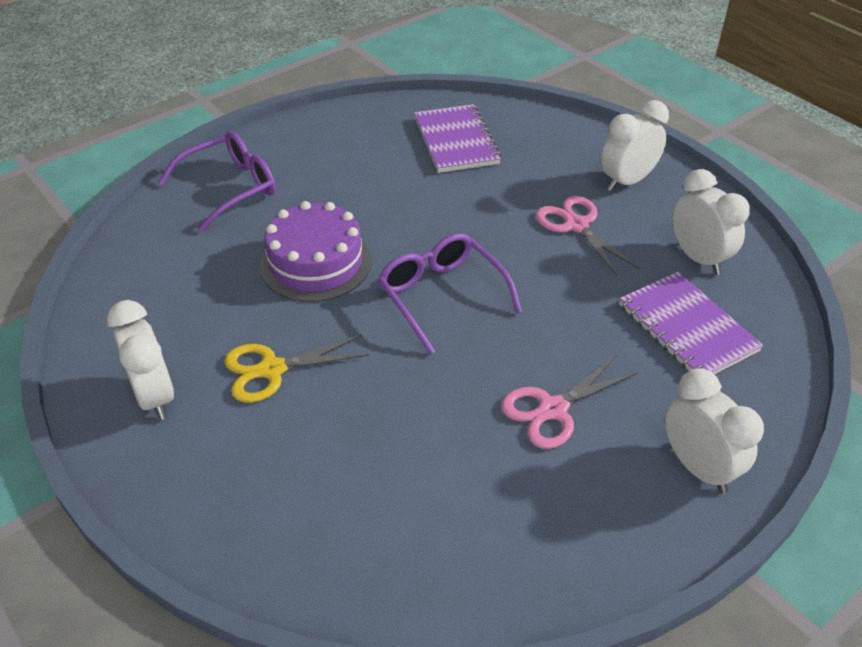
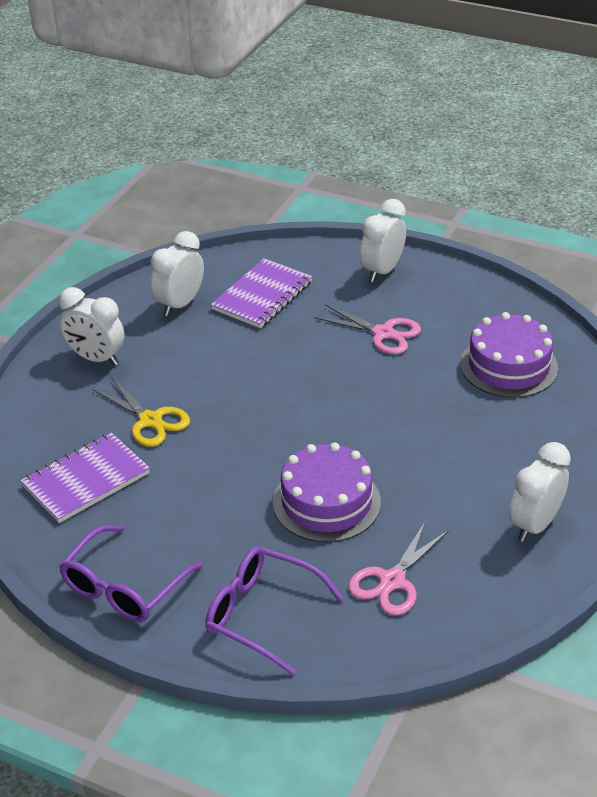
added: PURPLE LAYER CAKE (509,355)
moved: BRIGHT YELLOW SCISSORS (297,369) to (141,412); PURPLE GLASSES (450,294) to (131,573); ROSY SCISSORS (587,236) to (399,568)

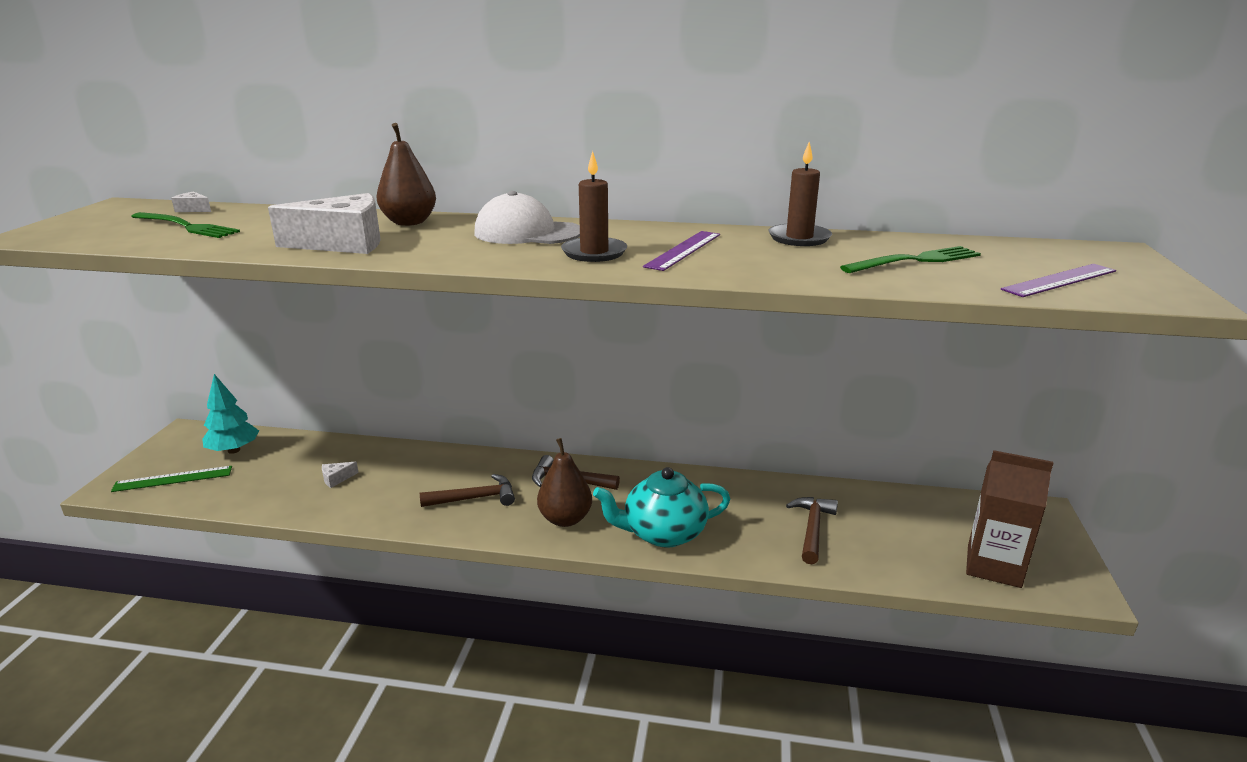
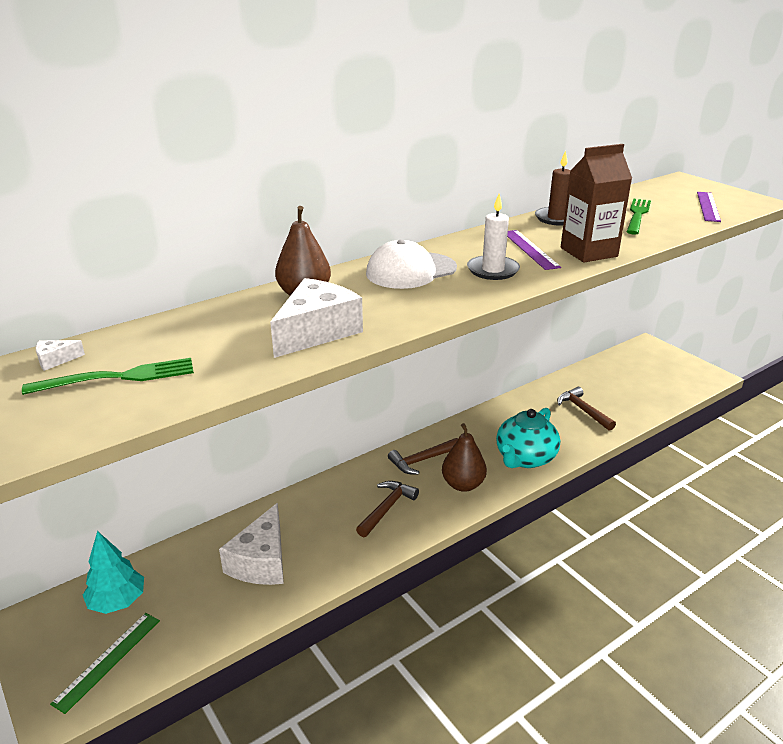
moved: RUSSET JUICE CARTON (1009,519) to (596,203)
recoloured: RUSSET PILLAR CANDLE (594,206) to SNOW-WHITE PILLAR CANDLE (493,237)
resized: SNOW-WHITE PIECE OF CHEESE (340,475) = (251,544) x2.44

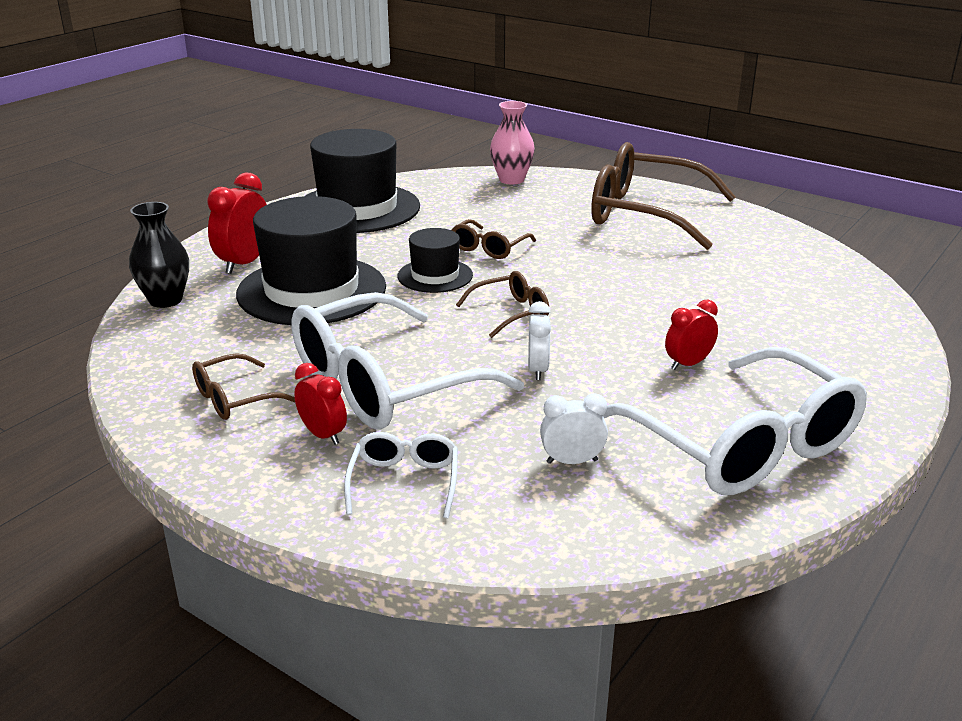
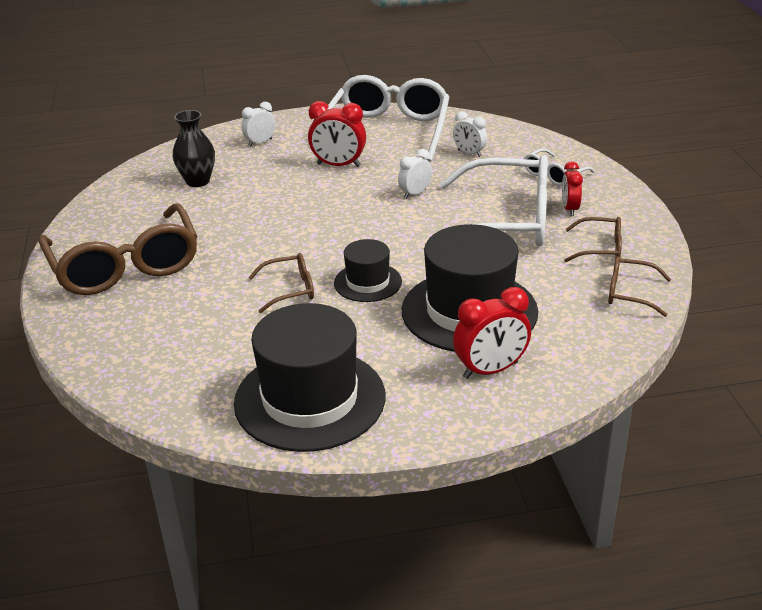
removed: ROSY TALL VASE (512,142)
added: SNOW-WHITE ALARM CLOCK (259,124)
moved: BLACK TALL VASE (159,255) to (194,148); RUSSET GLASSES (502,304) to (639,286)
resized: RED ALARM CLOCK (691,335) = (337,134) x1.57

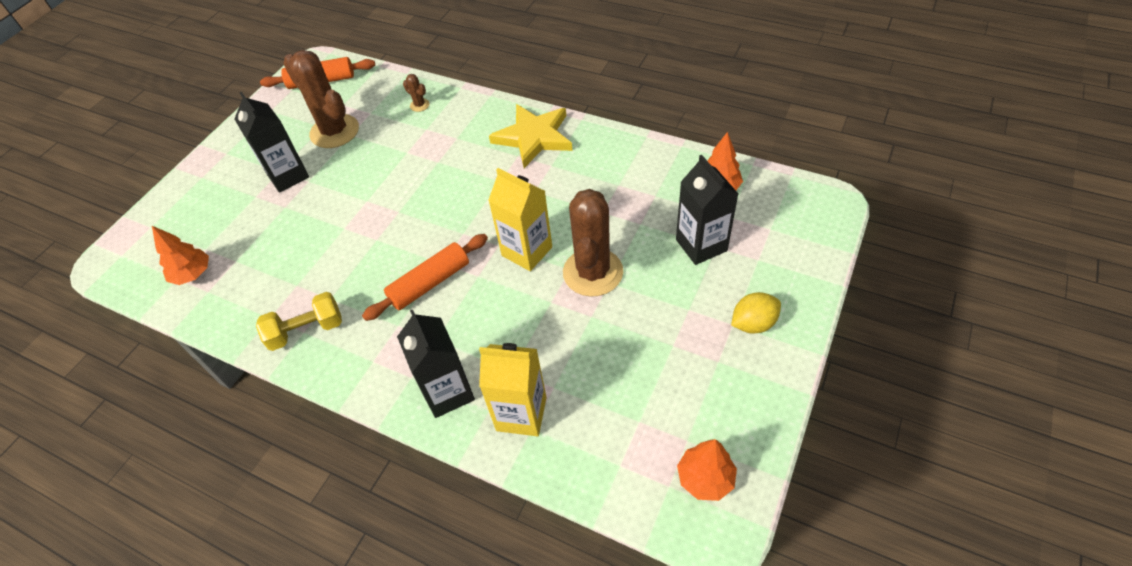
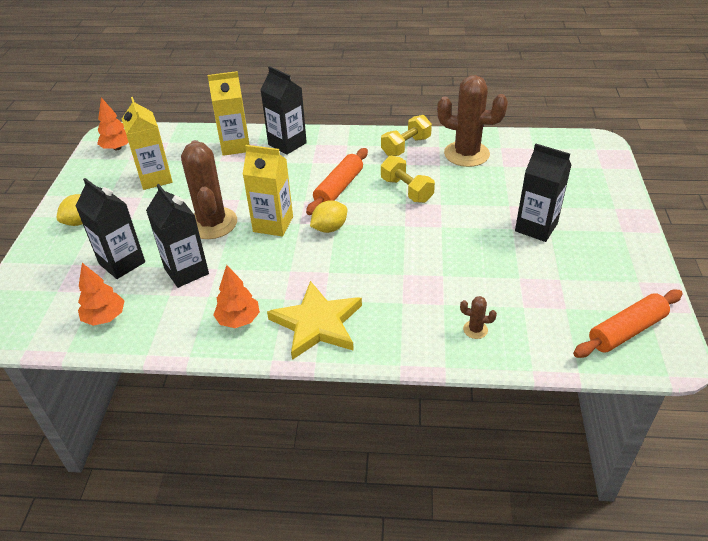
added: BRIGHT YELLOW JUICE CARTON (147,143); BLACK JUICE CARTON (177,236); BRIGHT YELLOW TOY LEMON (328,216); BRIGHT YELLOW DUMBBELL (408,179)
moved: BRIGHT ORANGE TOY TREE (180,255) to (236,296); RUSSET CACTUS (321,99) to (472,121)

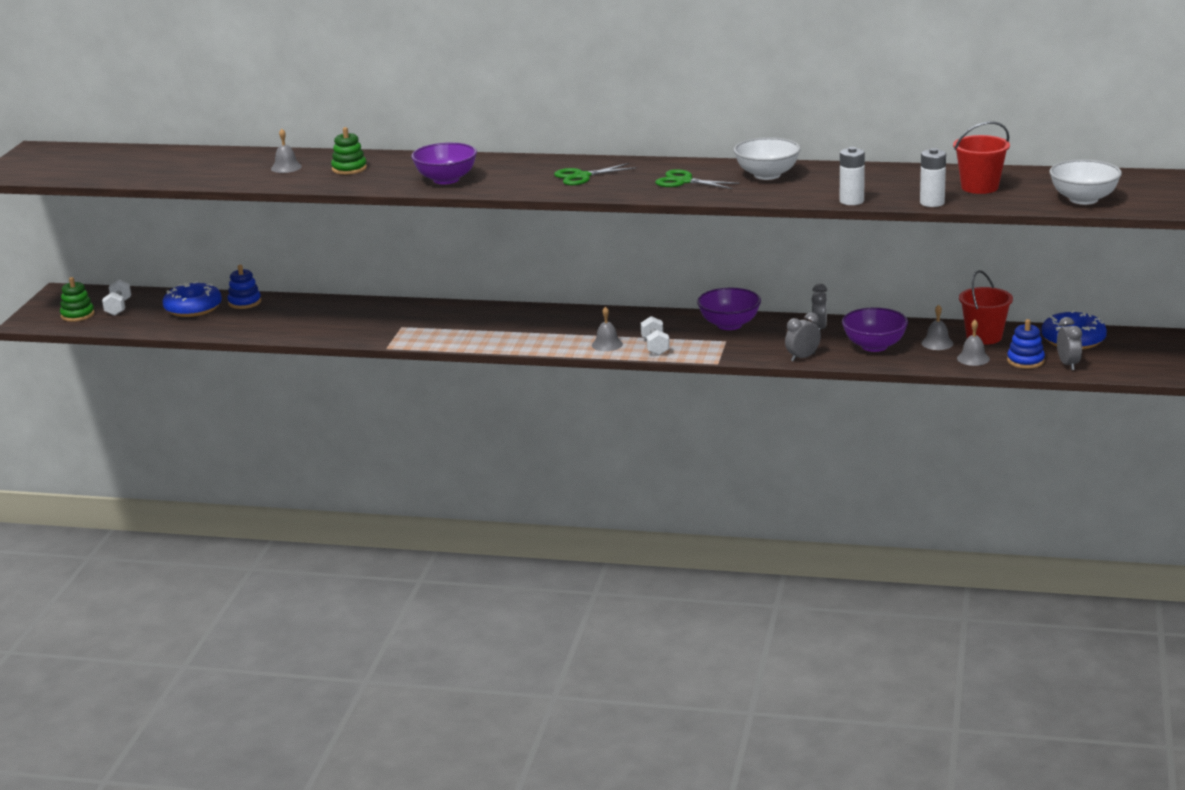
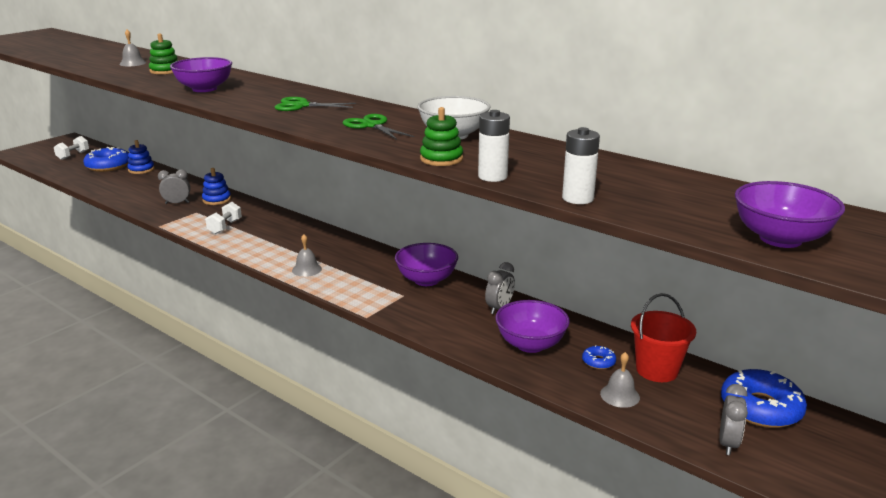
removed: RED SAND BUCKET (981,157)
moved: LEAF-GREEN STACKING TOY (77,299) to (441,136); SNOW-WHITE DUMBBELL (655,335) to (223,218); ASH-GREY ALARM CLOCK (803,337) to (174,187); ROYAL BLUE STACKING TOY (1026,344) to (216,186)
replaced: ASH-GREY HAND BELL (937,327) to ROYAL BLUE GLAZED DONUT (599,357)
recoloured: SNOW-WHITE SERVING BOWL (1085,182) to PURPLE SERVING BOWL (790,214)

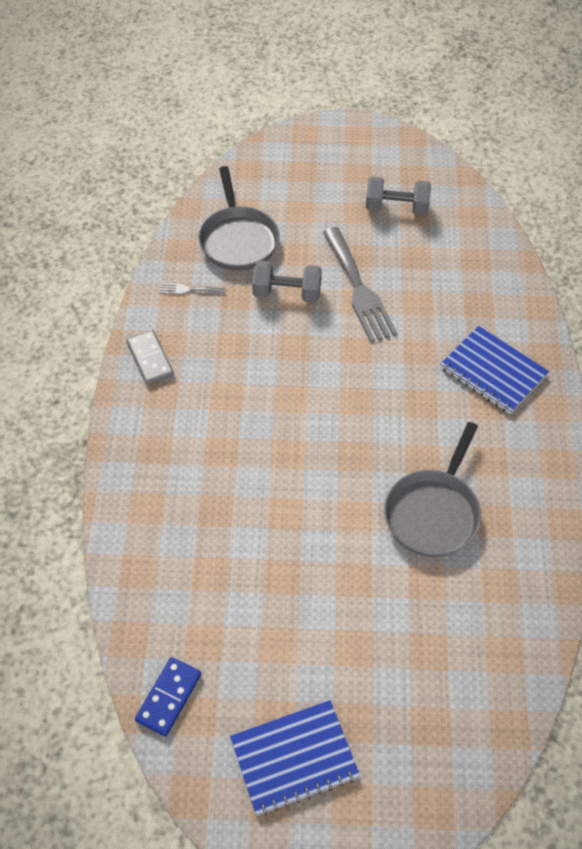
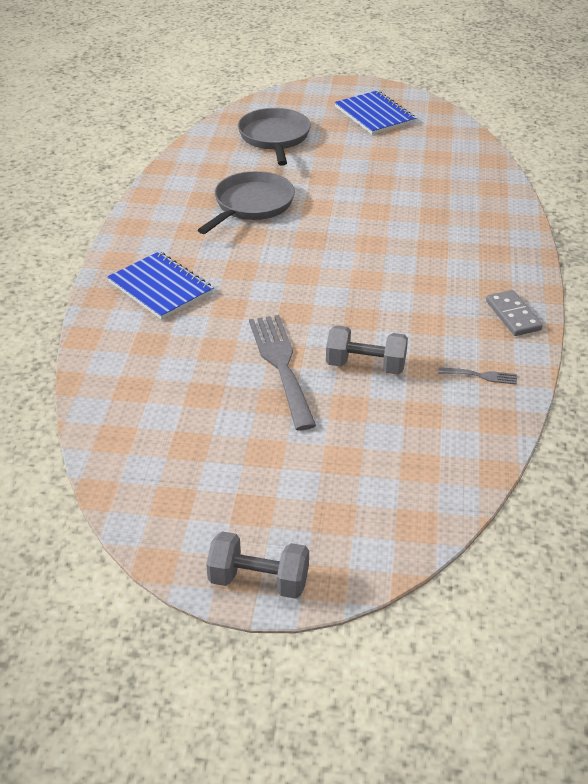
removed: ROYAL BLUE DOMINO TILE (168,696)
moved: ASH-GREY FRYING PAN (239,218) to (274,137); ASH-GREY DUMBBELL (398,196) to (257,565)
turned: ROYAL BLUE NOTEBOOK (295,758) = (375,112) 75 degrees clockwise

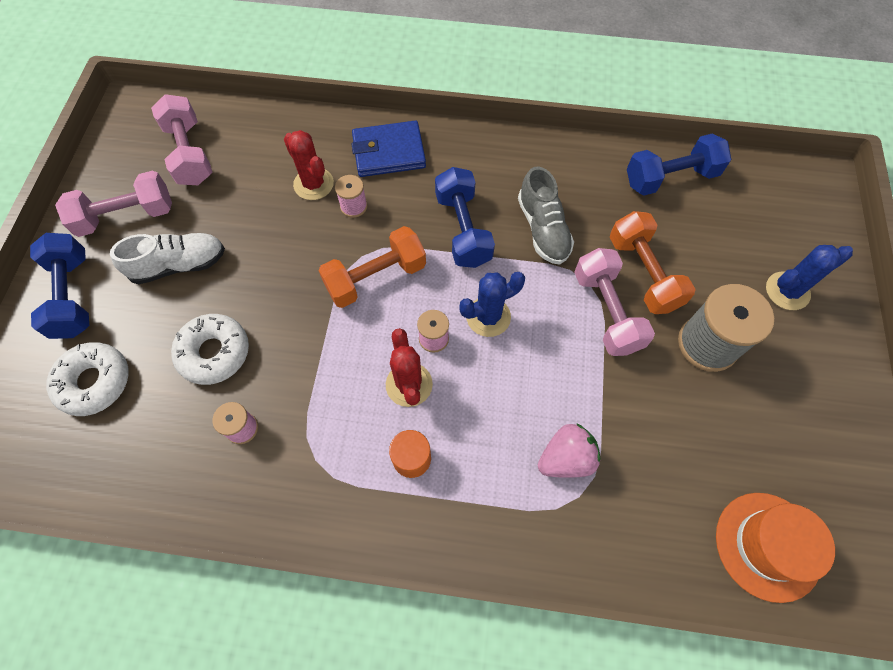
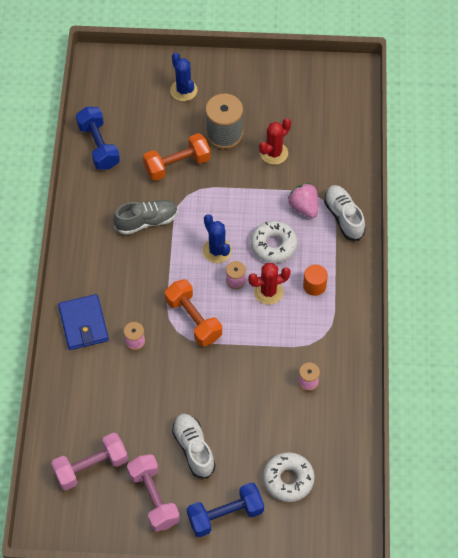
removed: ROYAL BLUE DUMBBELL (465,217); ROSY DUMBBELL (614,302); BRIGHT ORANGE TALL HAT (775,548)
added: SNOW-WHITE LACE-UP SHOE (345,213)
moved: SNOW-WHITE GLAZED DONUT (210,349) to (274,242); RED CACTUS (309,165) to (275,141)

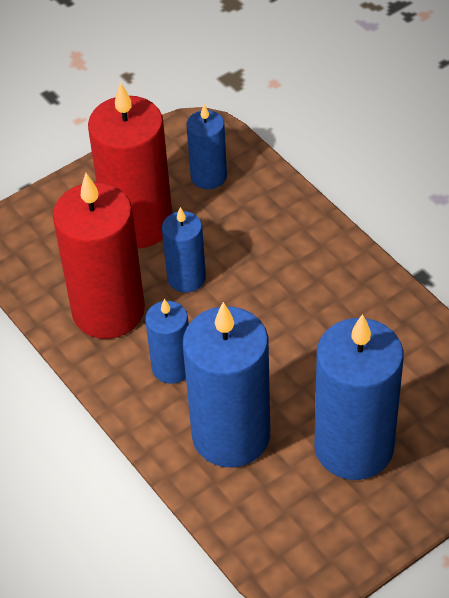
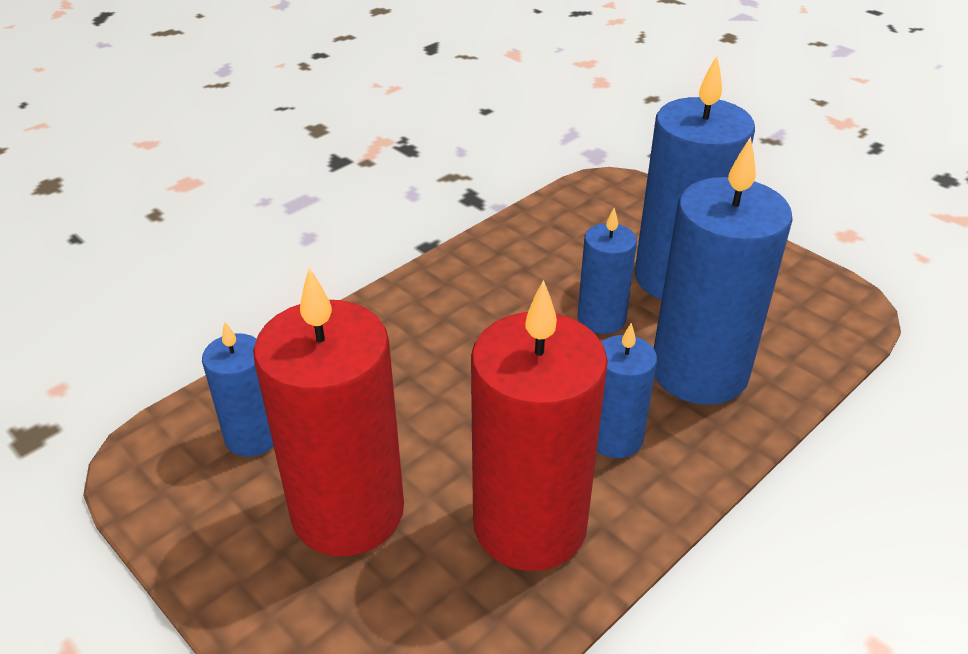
moved: ROYAL BLUE PILLAR CANDLE (184,249) to (607,271)

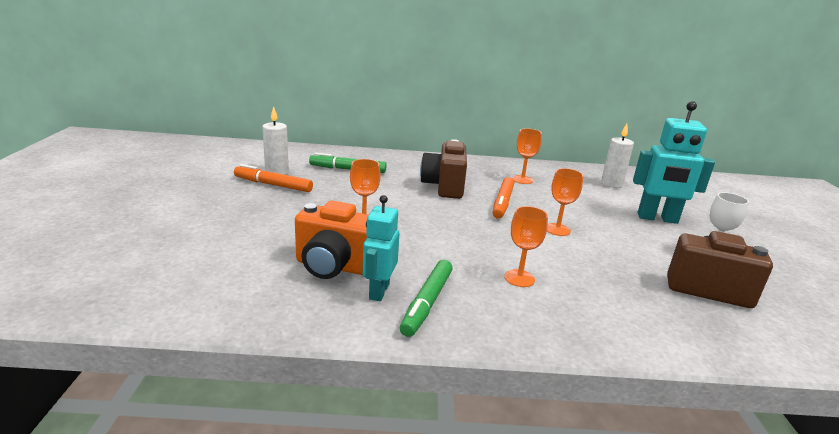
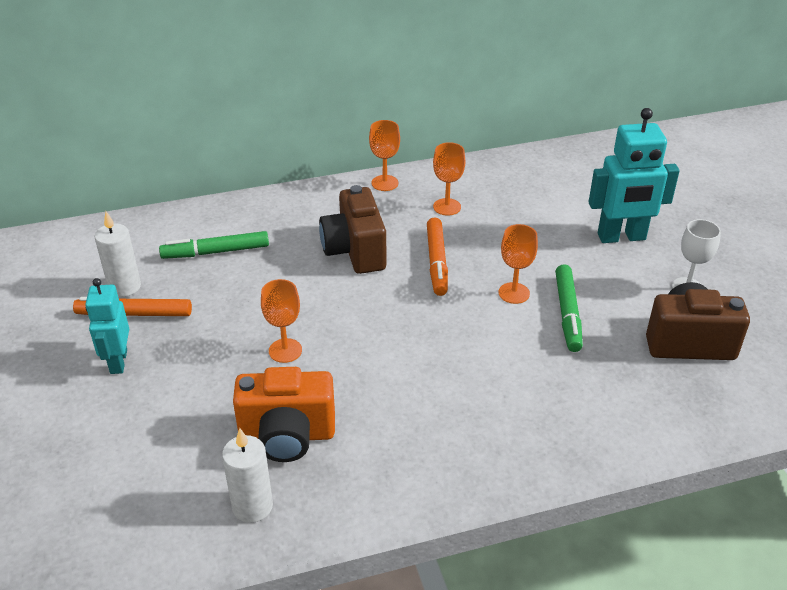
moved: TURQUOISE TOY ROBOT (381,248) to (107,326); LEAF-GREEN MARKER PEN (426,298) to (569,308); BRIGHT ORANGE CHALICE (526,246) to (384,155); SNOW-WHITE PILLAR CANDLE (617,156) to (247,475)

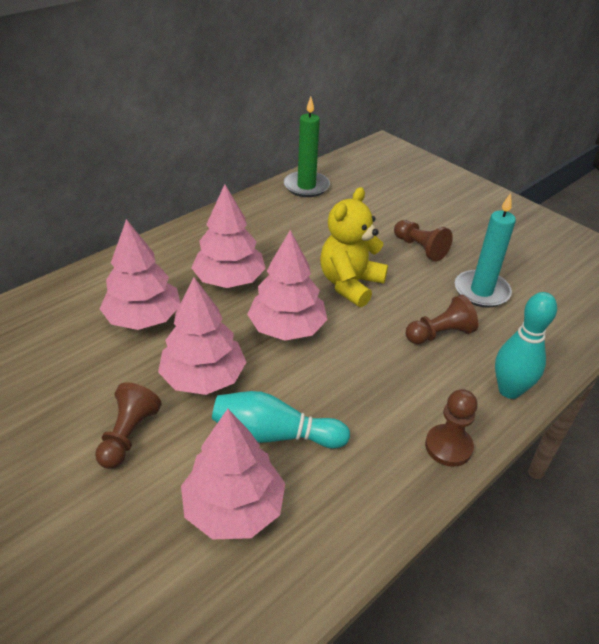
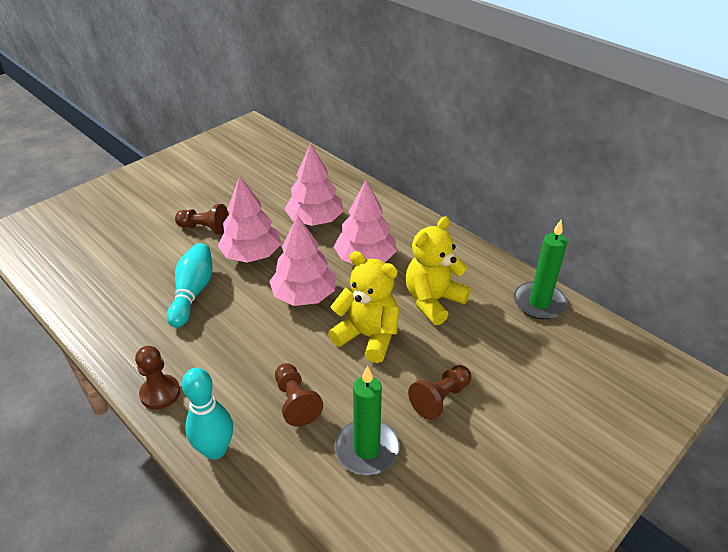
removed: ROSY TOY TREE (233,474)
added: BRIGHT YELLOW TEDDY BEAR (438,270)
recoloured: TURQUOISE PILLAR CANDLE (485,250) to LEAF-GREEN PILLAR CANDLE (367,420)

